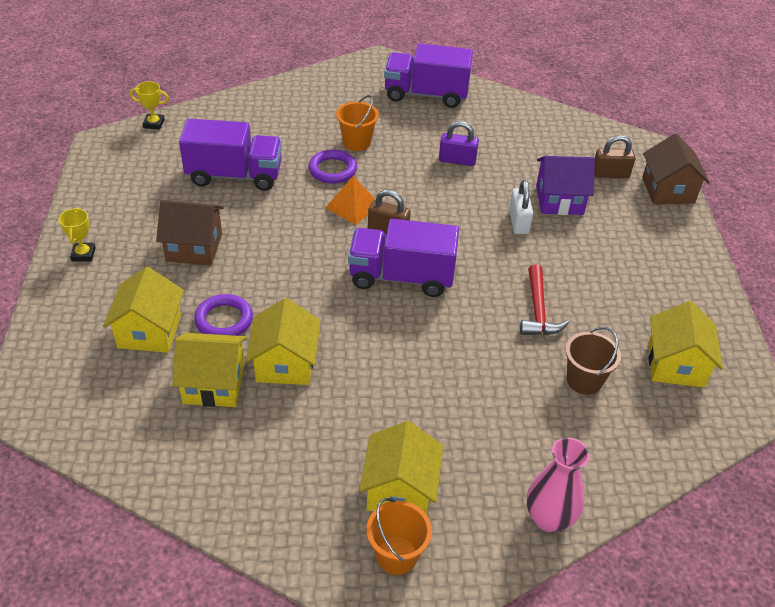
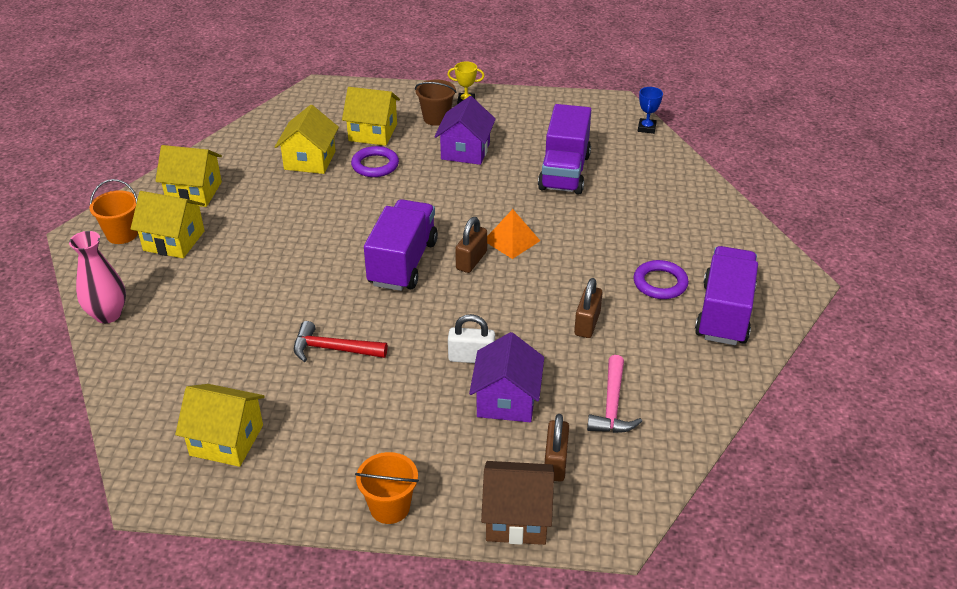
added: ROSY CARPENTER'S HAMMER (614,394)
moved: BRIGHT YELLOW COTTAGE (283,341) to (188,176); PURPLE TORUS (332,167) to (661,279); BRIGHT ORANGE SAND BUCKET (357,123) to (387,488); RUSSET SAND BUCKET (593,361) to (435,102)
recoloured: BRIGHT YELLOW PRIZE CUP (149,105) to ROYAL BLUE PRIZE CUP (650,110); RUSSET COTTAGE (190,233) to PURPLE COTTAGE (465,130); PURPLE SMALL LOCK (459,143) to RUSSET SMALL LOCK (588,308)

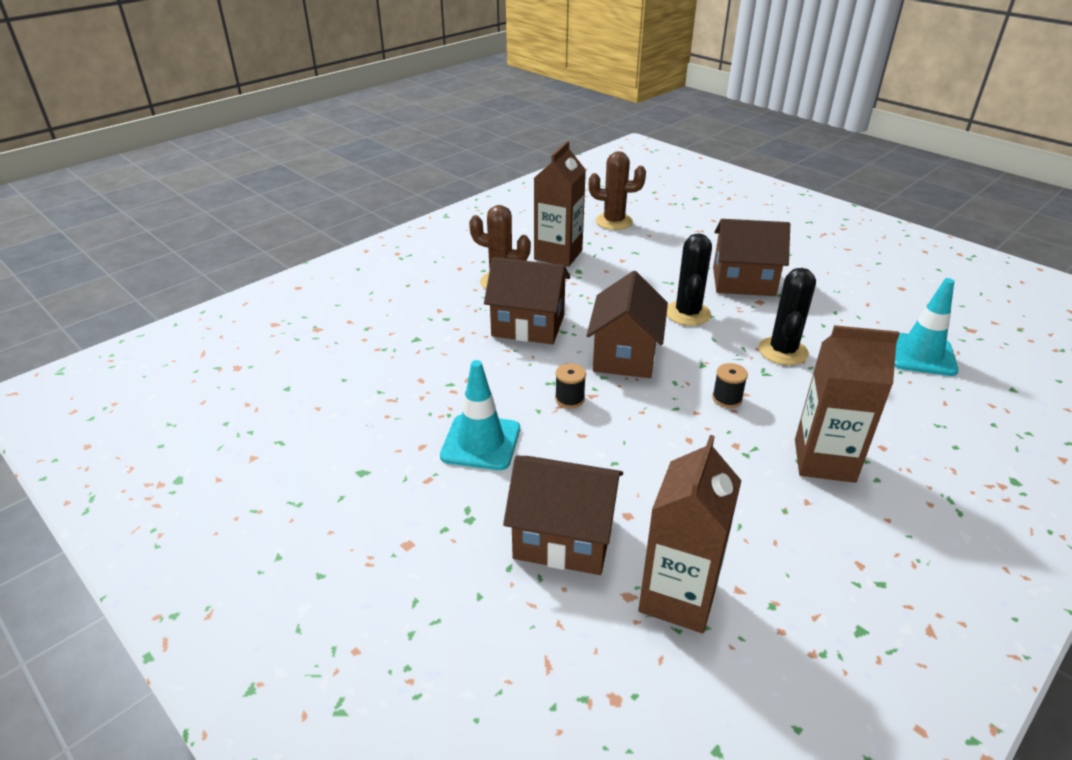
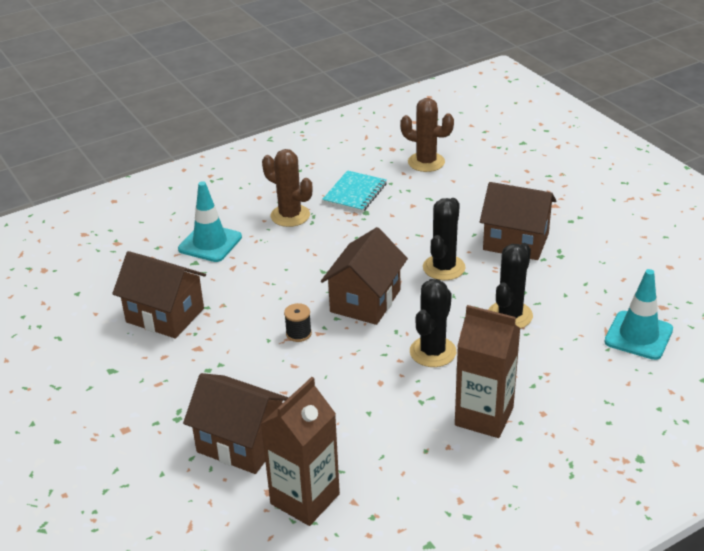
moved: TURQUOISE TRAFFIC CONE (480,415) to (210,221); RUSSET COTTAGE (527,300) to (159,295)
replaced: RUSSET JUICE CARTON (560,204) to TURQUOISE NOTEBOOK (354,191); BLACK REEL OF THREAD (730,385) to BLACK CACTUS (433,323)

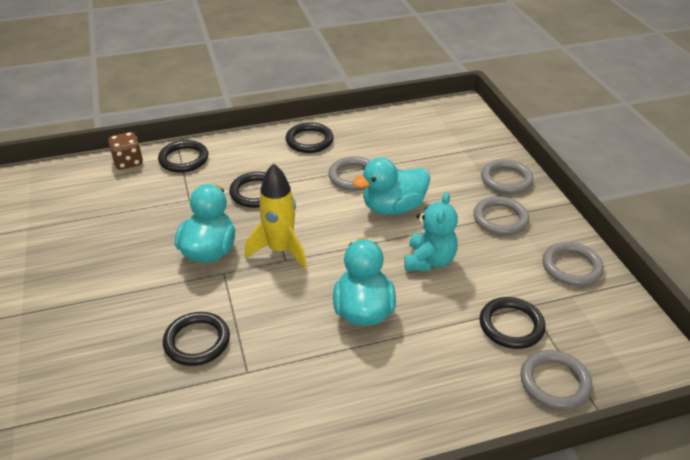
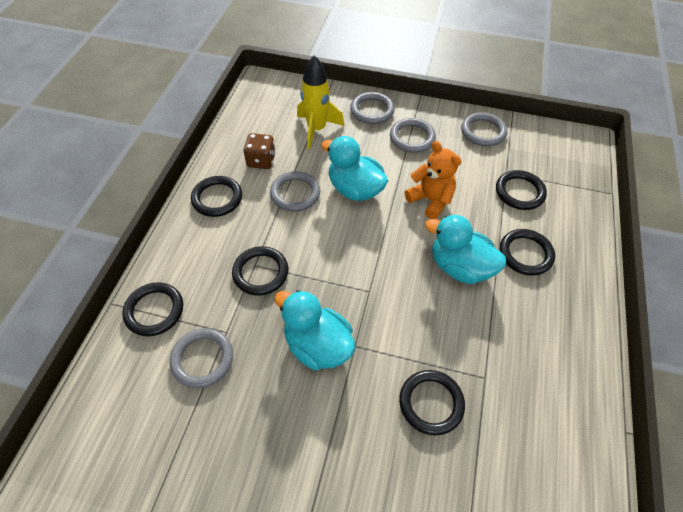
added: BLACK TORUS (527,252)
moved: RUSSET DIE (125,151) to (259,151); BRIGHT YELLOW SPACESHIP (276,216) to (320,102); ASH-GREY TORUS (556,380) to (201,358)
recoloured: TURQUOISE TEDDY BEAR (431,231) to BRIGHT ORANGE TEDDY BEAR (433,180)
turned: TURQUOISE DUCK (391,186) = (354,168) 120 degrees clockwise

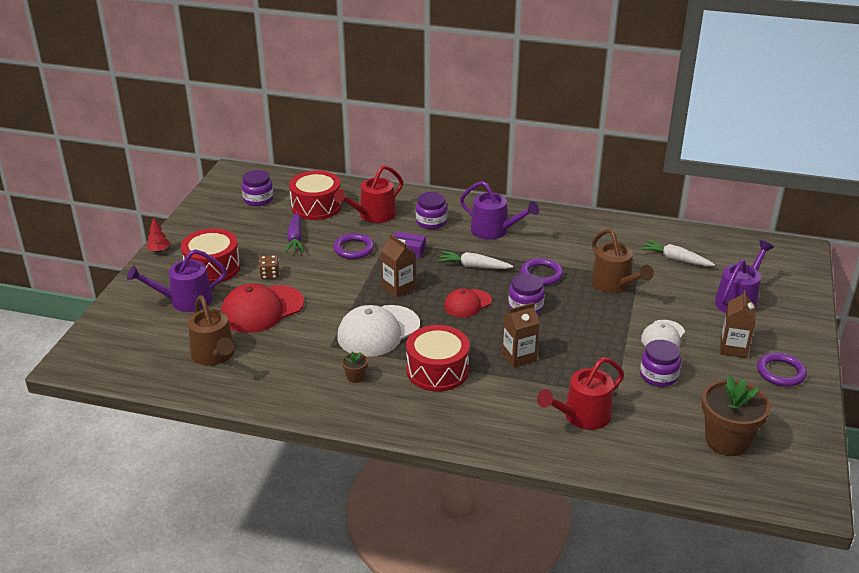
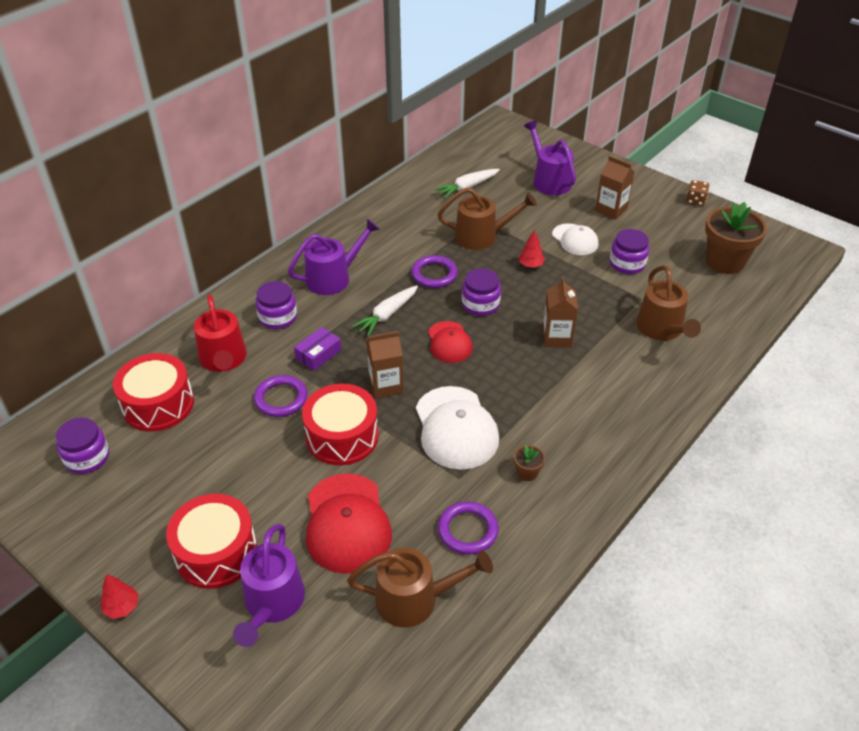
removed: PURPLE CARROT (294,232)
added: RED TOY TREE (532,249)
moved: RUSSET DIE (269,267) to (697,193); RED DRUM (438,358) to (340,425); PURPLE TORUS (782,370) to (468,528)
recoloured: RED WATERING CAN (580,393) to RUSSET WATERING CAN (668,303)

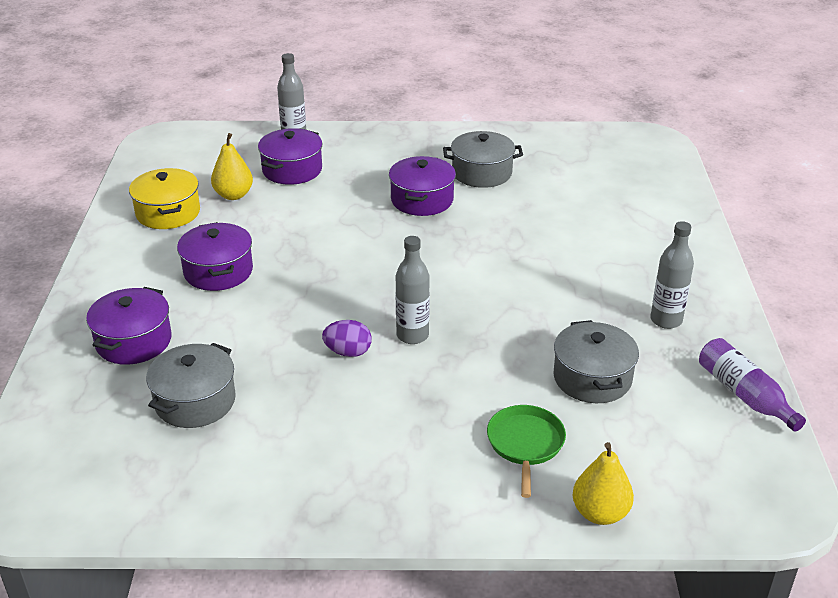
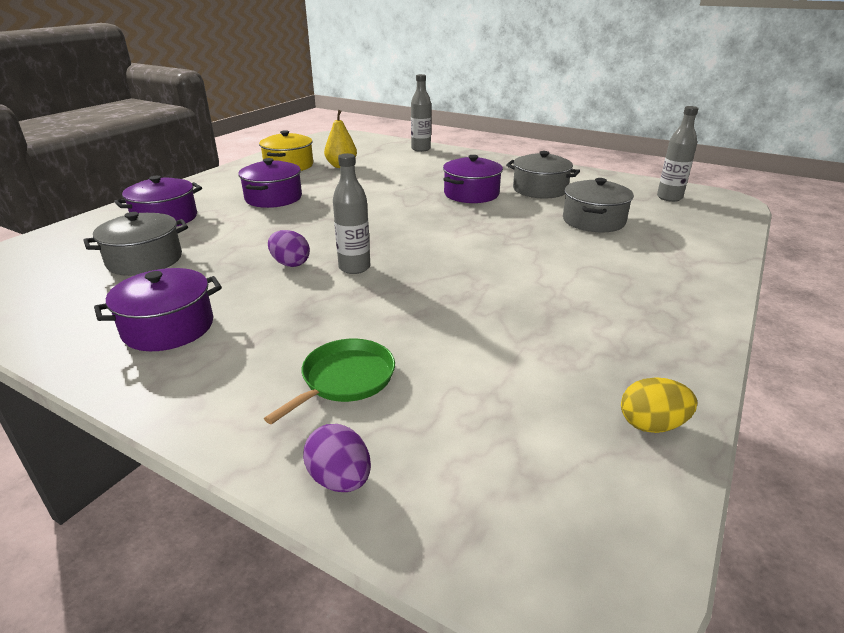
moved: PURPLE STOCKPOT (290,156) to (158,309); ASH-GREY STOCKPOT (596,361) to (598,205); ASH-GREY FLASK (672,275) to (678,154)
replaced: BRIGHT YELLOW PEAR (603,483) to PURPLE EGG SHAPE (337,458); PURPLE FLASK (752,385) to BRIGHT YELLOW EGG SHAPE (659,405)

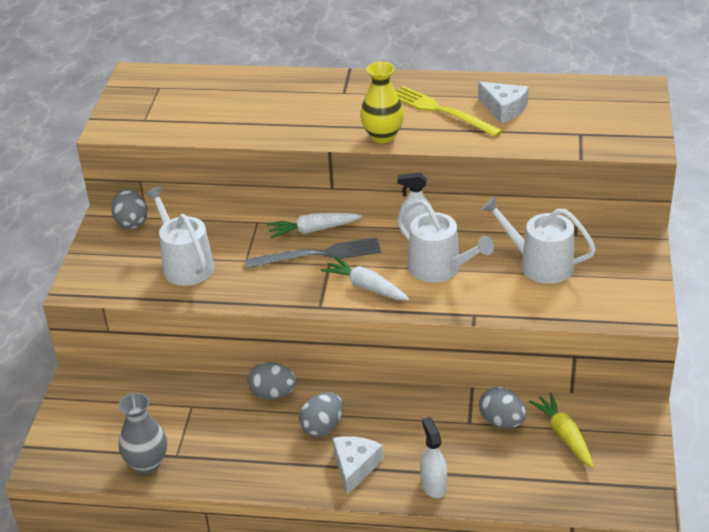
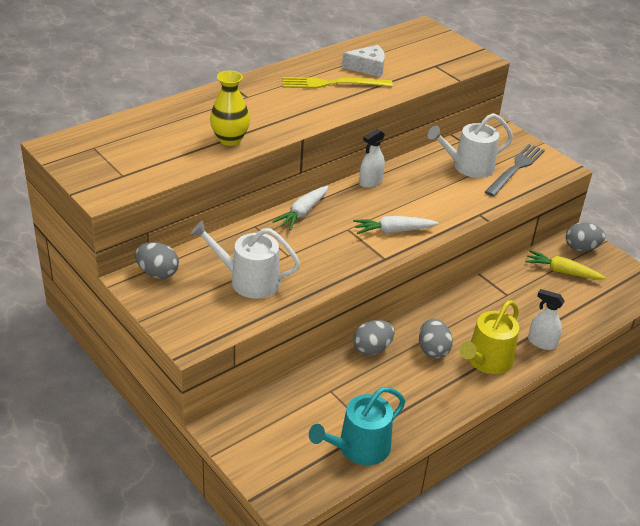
removed: SNOW-WHITE WATERING CAN (445,241)
moved: ASH-GREY DINNER FORK (313,252) to (515,170); BRIGHT YELLOW TALL VASE (382,102) to (230,108); ASH-GREY EGG SHAPE (502,407) to (585,236)
replaced: ASH-GREY TALL VASE (143,433) to TURQUOISE WATERING CAN (357,426); SNOW-WHITE PIECE OF CHEESE (358,465) to BRIGHT YELLOW WATERING CAN (489,337)

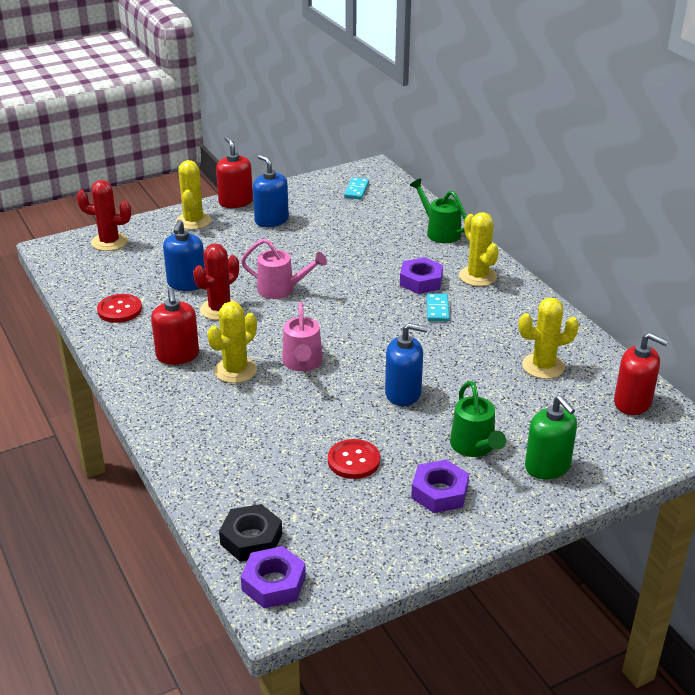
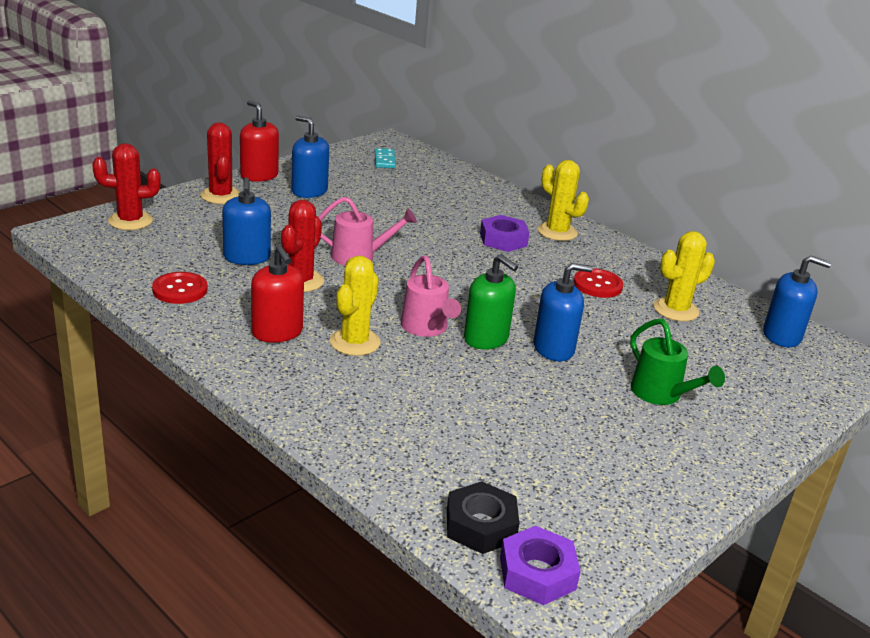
removed: LEAF-GREEN WATERING CAN (438,210); PURPLE HEX NUT (440,486); TURQUOISE DOMINO TILE (438,307)
moved: RED BUTTON (354,459) to (598,283); LEAF-GREEN SOAP DISPENSER (551,438) to (491,301)
recoloured: BRIGHT YELLOW CACTUS (193,195) to RED CACTUS (220,163); RED SOAP DISPENSER (641,374) to ROYAL BLUE SOAP DISPENSER (797,301)

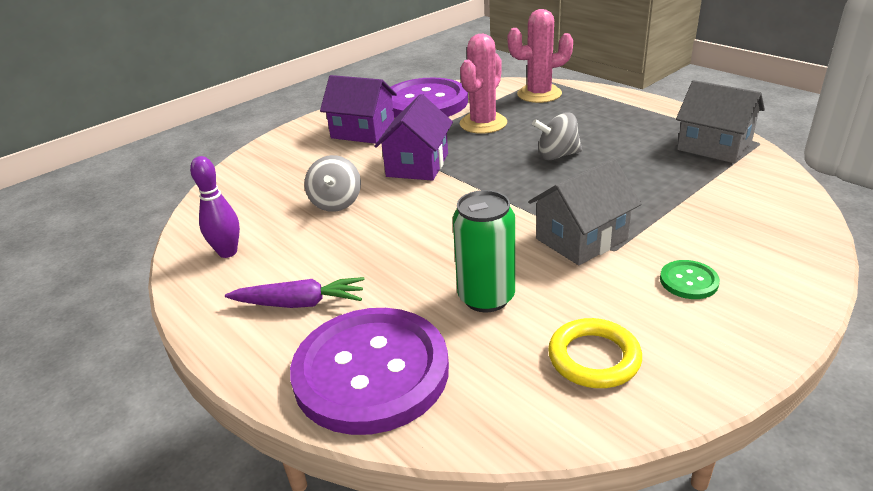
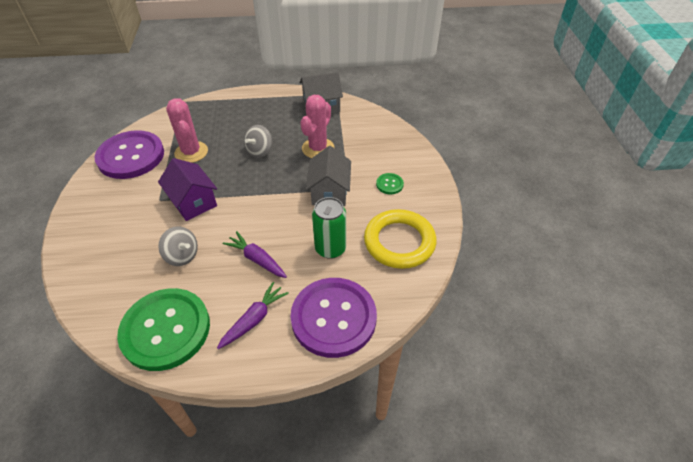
removed: PURPLE COTTAGE (358,109)
added: PURPLE CARROT (255,254)
moved: ROSY CACTUS (540,56) to (317,126)
replaced: PURPLE SKITTLE (215,207) to LEAF-GREEN BUTTON (163,329)
resized: BRIGHT YELLOW TORUS (595,353) = (400,239) x1.64

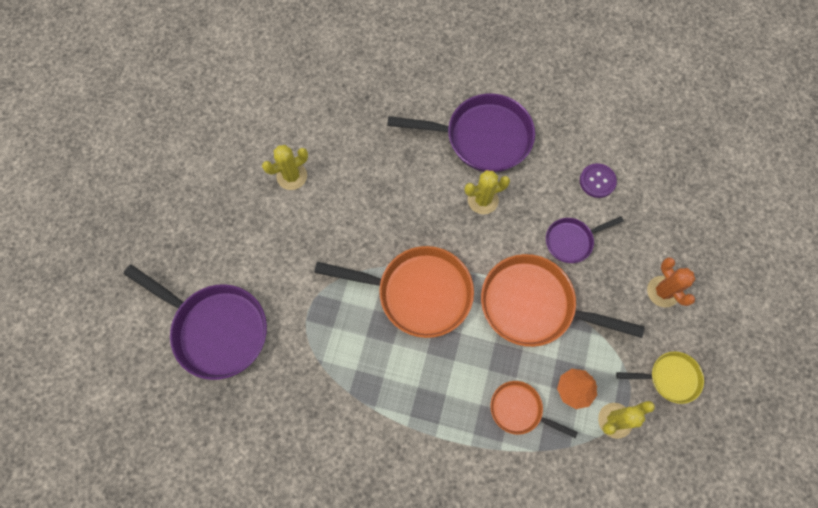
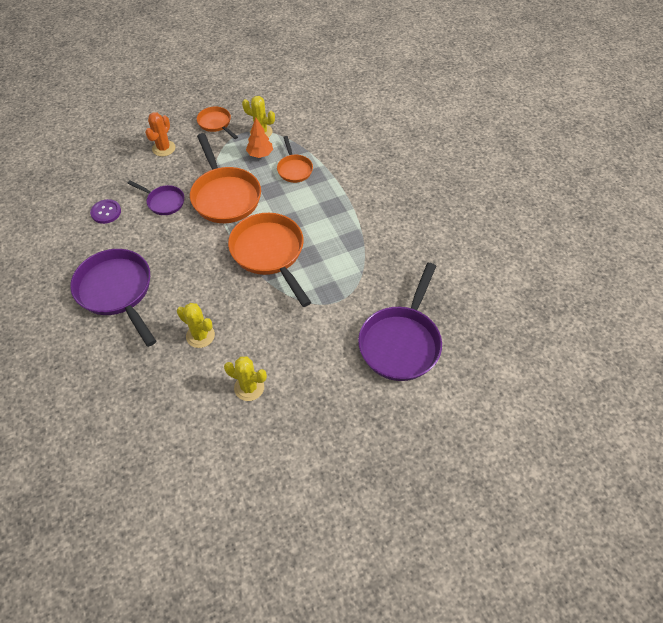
moved: BRIGHT YELLOW CACTUS (487,192) to (196,325)
recoloured: BRIGHT YELLOW FRYING PAN (660,377) to BRIGHT ORANGE FRYING PAN (217,122)
turned: PURPLE FRYING PAN (195,322) = (400,322) 150 degrees counterclockwise

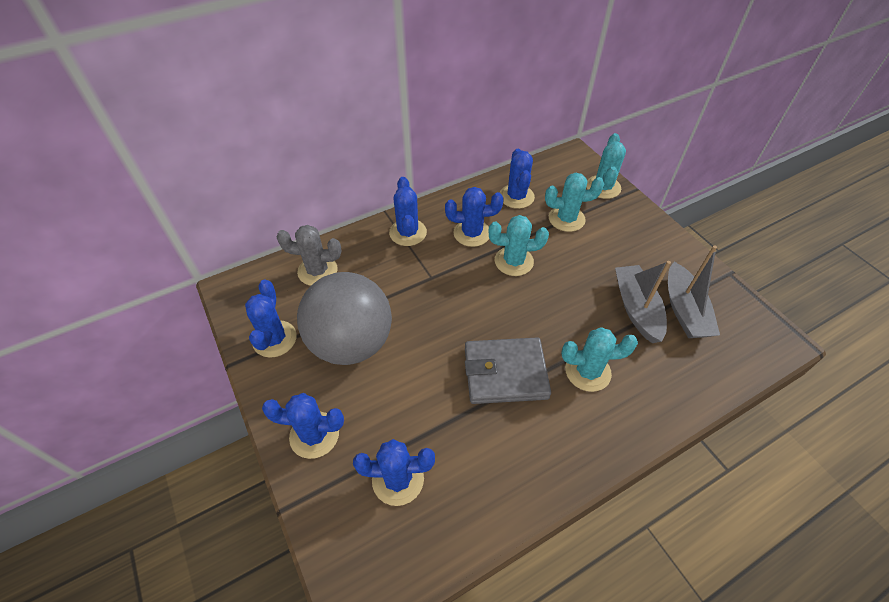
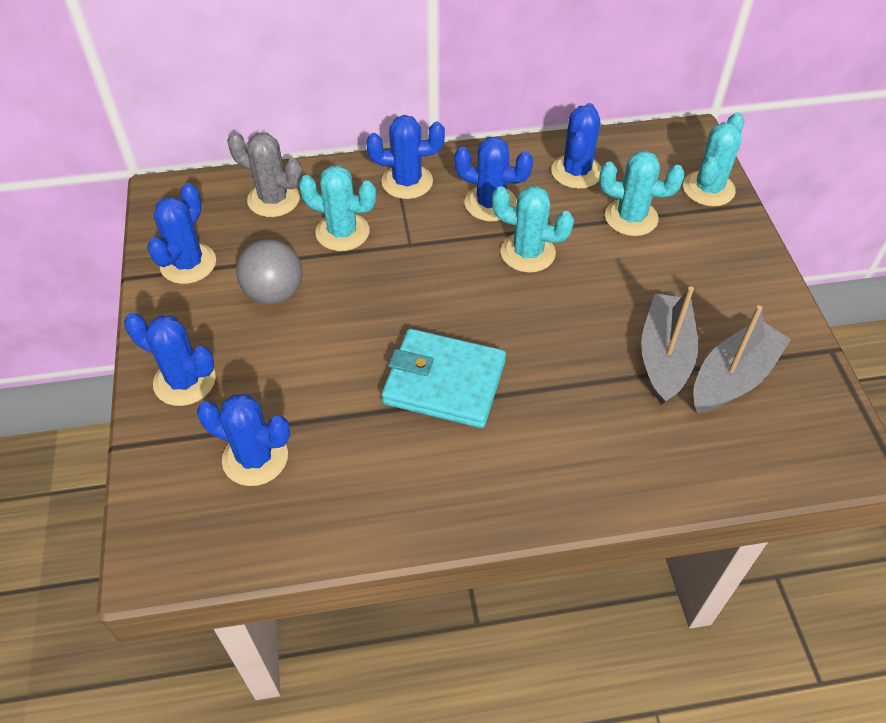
moved: TURQUOISE CACTUS (599,359) to (337,208)
recoloured: ASH-GREY WALLET (508,370) to TURQUOISE WALLET (444,378)
turned: ROYAL BLUE CACTUS (408,211) = (405,157) 75 degrees clockwise; ASH-GREY TOY BOAT (694,291) = (742,359) 150 degrees counterclockwise
resized: ASH-GREY SPHERE (344,318) = (269,272) x0.56

